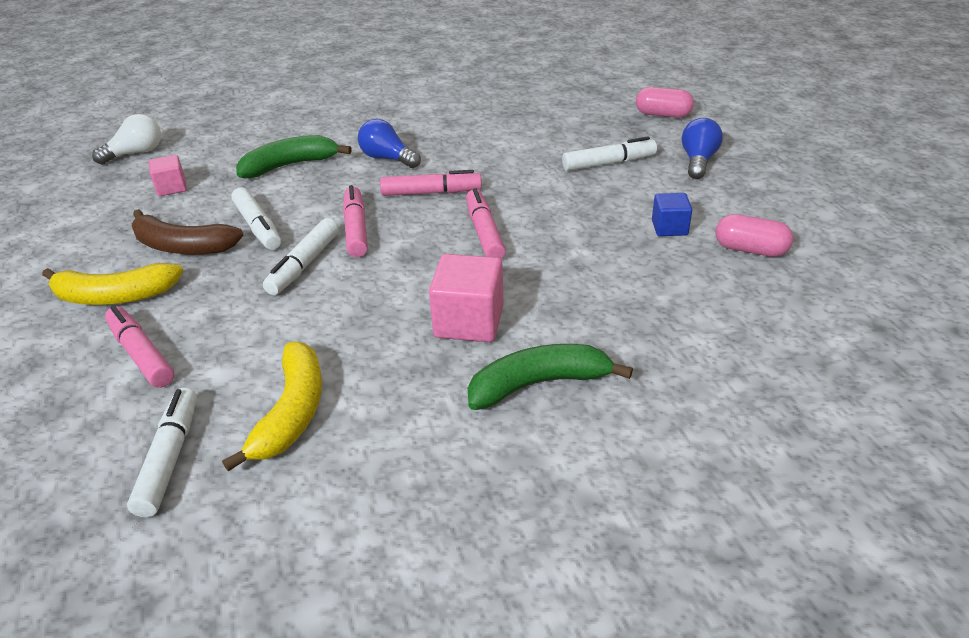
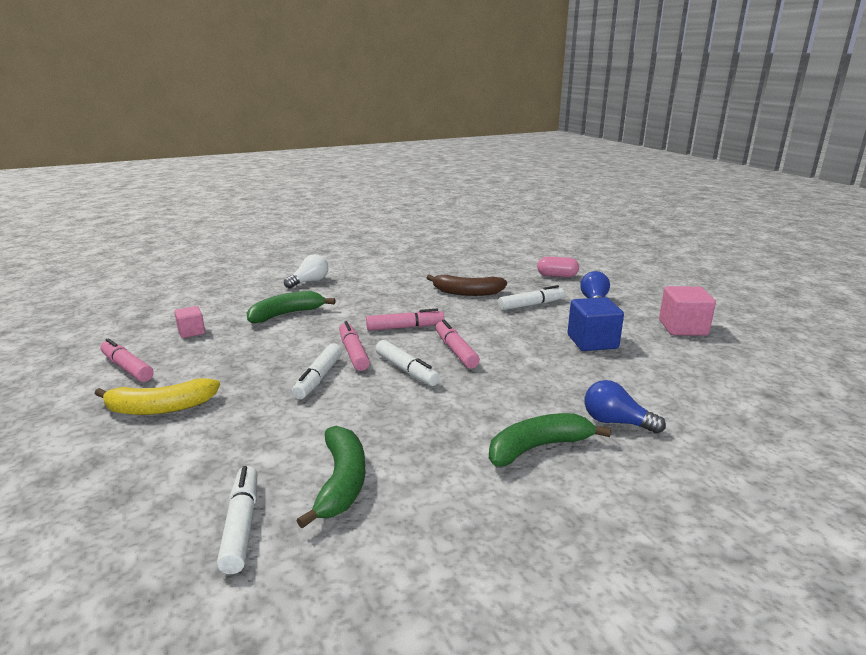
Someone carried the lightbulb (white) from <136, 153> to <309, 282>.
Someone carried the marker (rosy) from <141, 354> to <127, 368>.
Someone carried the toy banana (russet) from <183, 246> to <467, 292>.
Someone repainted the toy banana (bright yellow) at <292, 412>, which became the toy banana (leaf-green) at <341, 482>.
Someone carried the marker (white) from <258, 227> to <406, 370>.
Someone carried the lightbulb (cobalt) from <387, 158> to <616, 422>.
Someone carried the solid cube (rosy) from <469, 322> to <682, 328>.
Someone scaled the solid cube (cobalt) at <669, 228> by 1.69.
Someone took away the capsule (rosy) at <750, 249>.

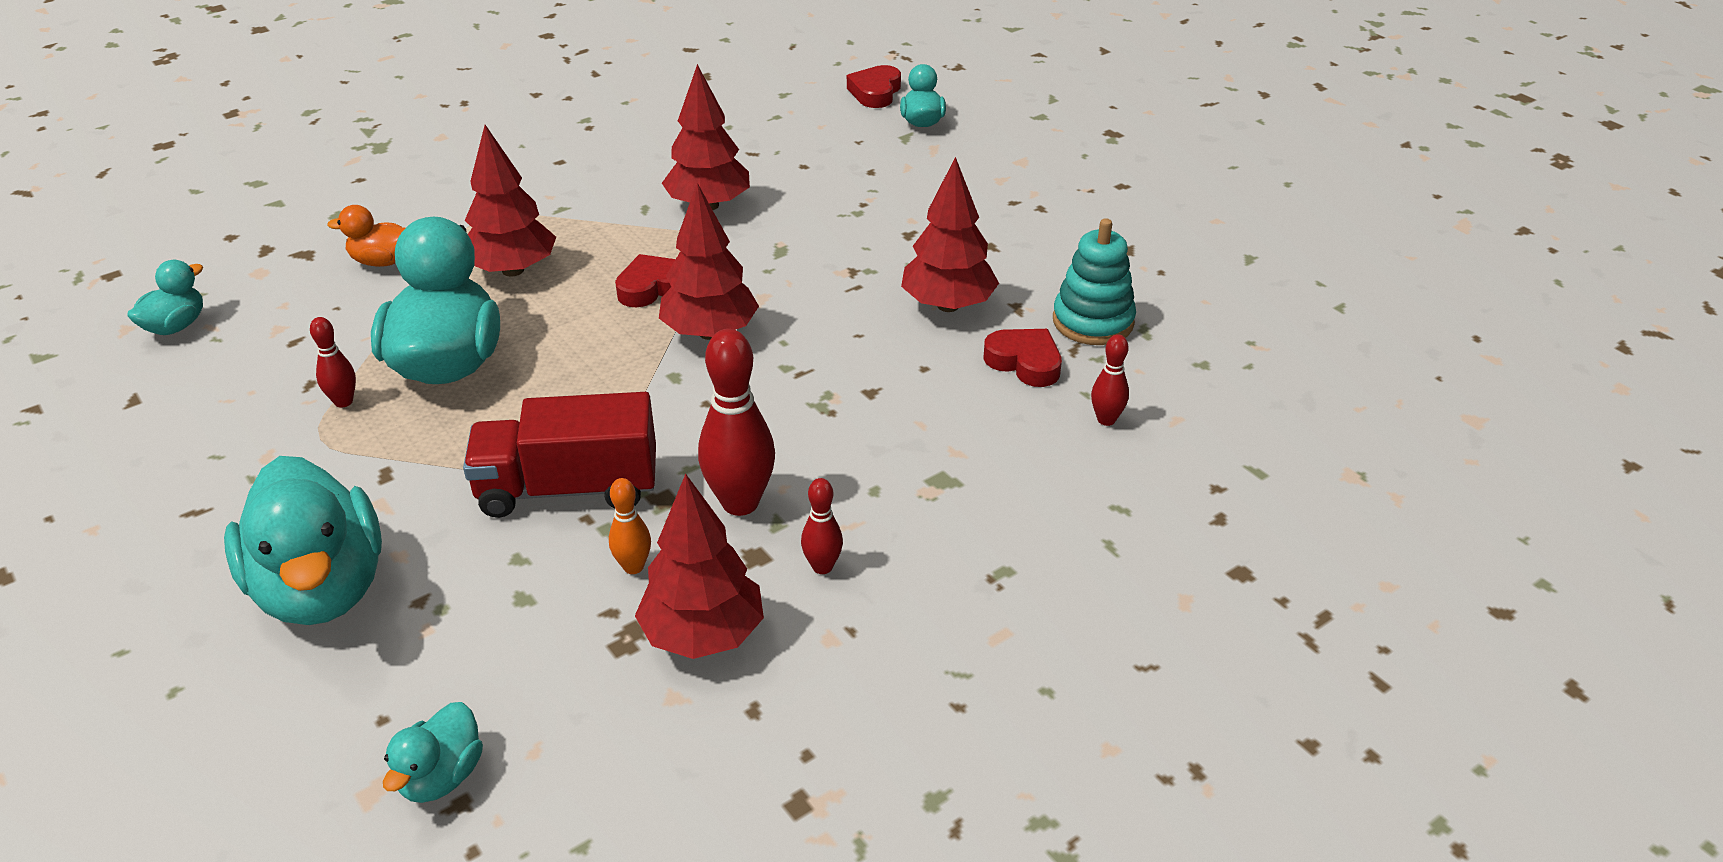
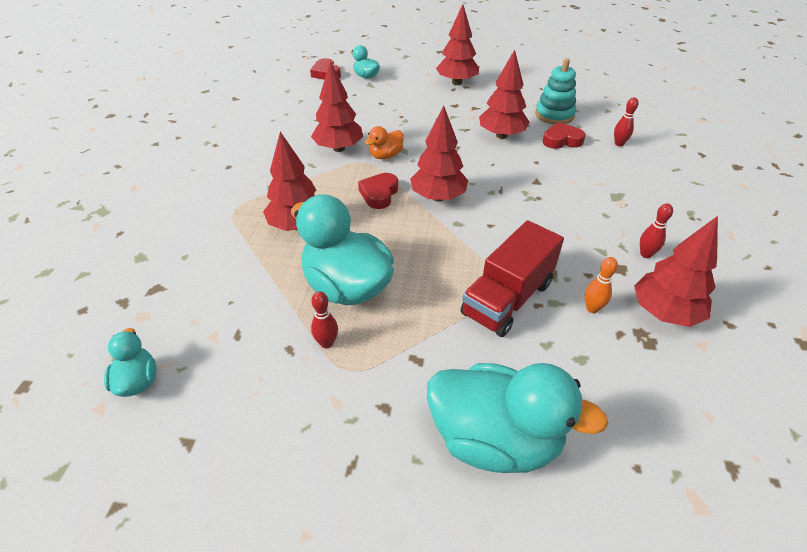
Someone carried the rubber duck (orange) from <382, 261> to <386, 156>.
Someone took away the rubber duck (aqua) at <441, 776>.
Someone took away the bowling pin (crimson) at <740, 503>.
Someone put down the tree (crimson) at <456, 82>.

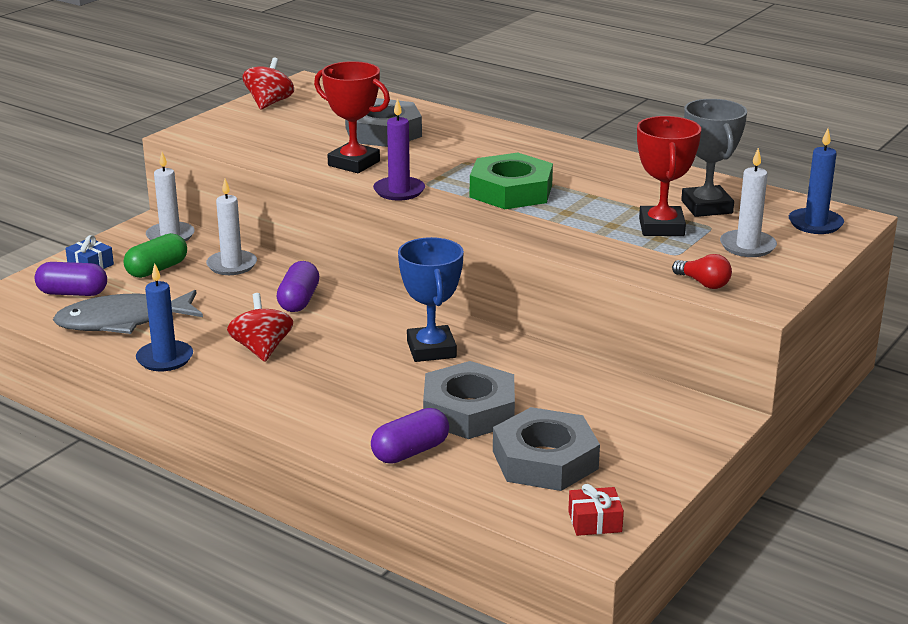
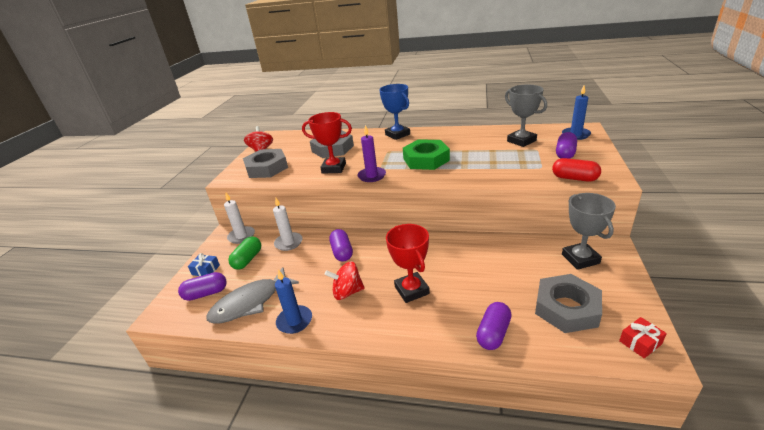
Someone rotated the whirligig (crimson) at <262, 349> by 60 degrees counterclockwise.
Someone carried the trophy (cobalt) from <431, 349> to <397, 134>.
Someone carried the hex nut (ash-grey) from <469, 410> to <267, 168>.
Someone carried the trophy (crimson) from <661, 227> to <412, 290>.
Someone swapped the lightbulb (crimson) at <703, 283> for the capsule (crimson) at <574, 178>.
Someone swapped the pillar candle (white) at <747, 246> for the capsule (royal purple) at <565, 154>.
Someone put down the trophy (ash-grey) at <580, 259>.

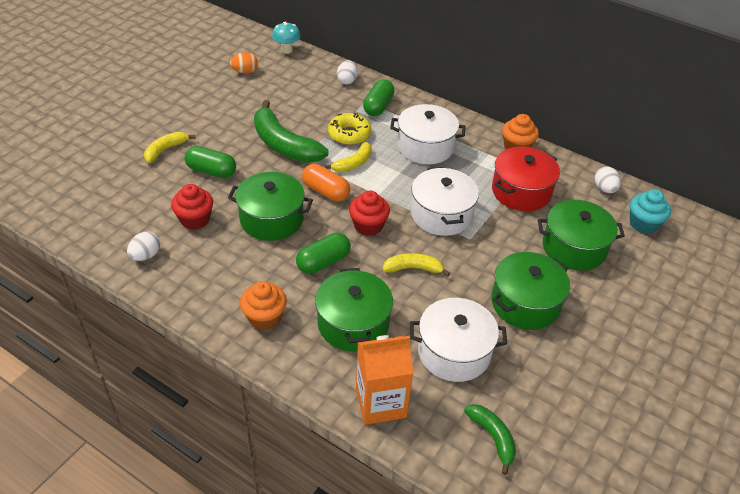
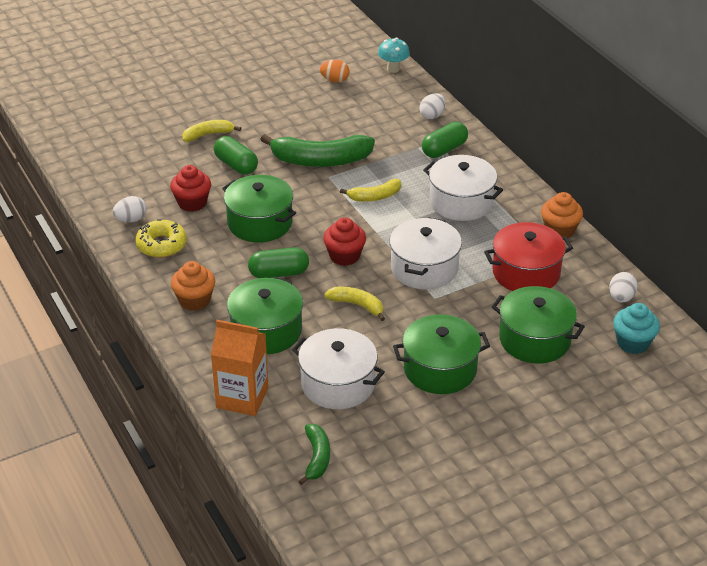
Someone rotated the toy banana (leaf-green) at <284, 145> by 75 degrees counterclockwise.
Someone took away the capsule (orange) at <326, 191>.
Someone carried the doughnut (bright yellow) from <349, 134> to <161, 245>.

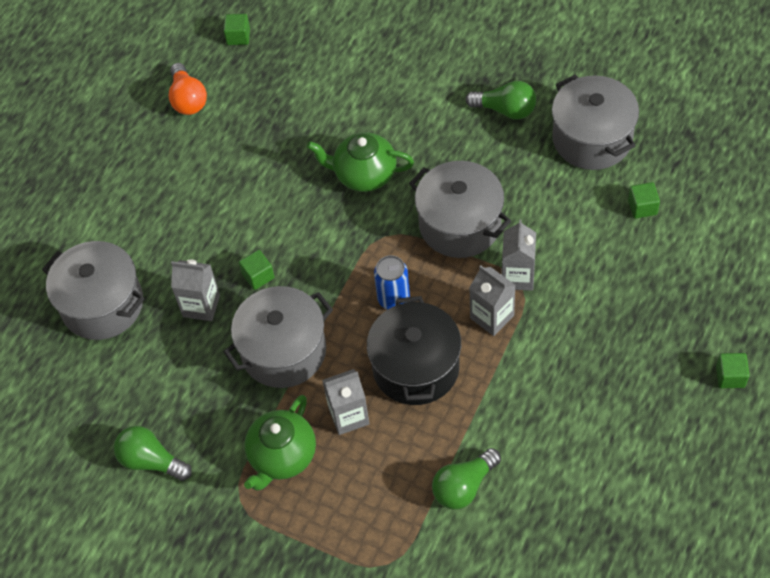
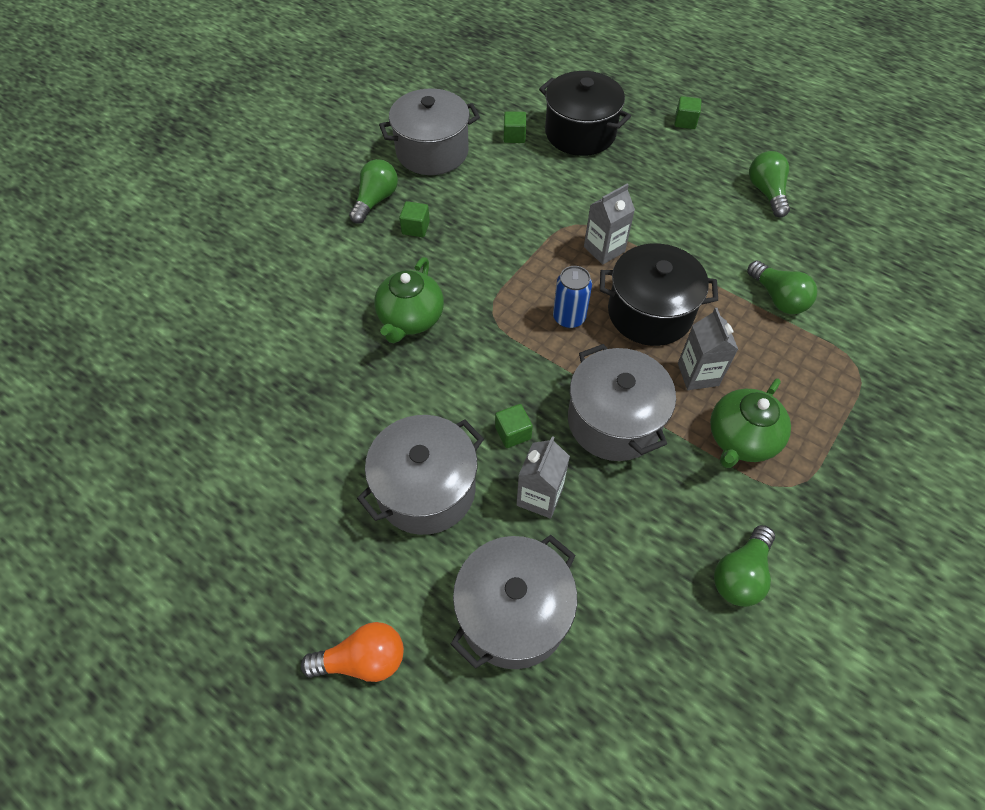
Someone carried the lightbulb (orange) from <188, 99> to <363, 659>.
Someone carried the solid cube (leaf-green) from <238, 37> to <415, 228>.
Someone rotated the tea pot (leaf-green) at <282, 456> by 90 degrees clockwise.
Someone carried the stockpot (ash-grey) from <460, 224> to <426, 489>.
Someone took away the juice carton (ash-grey) at <518, 276>.
Someone put down the stockpot (black) at <580, 133>.
Someone put down the lightbulb (leaf-green) at <766, 192>.

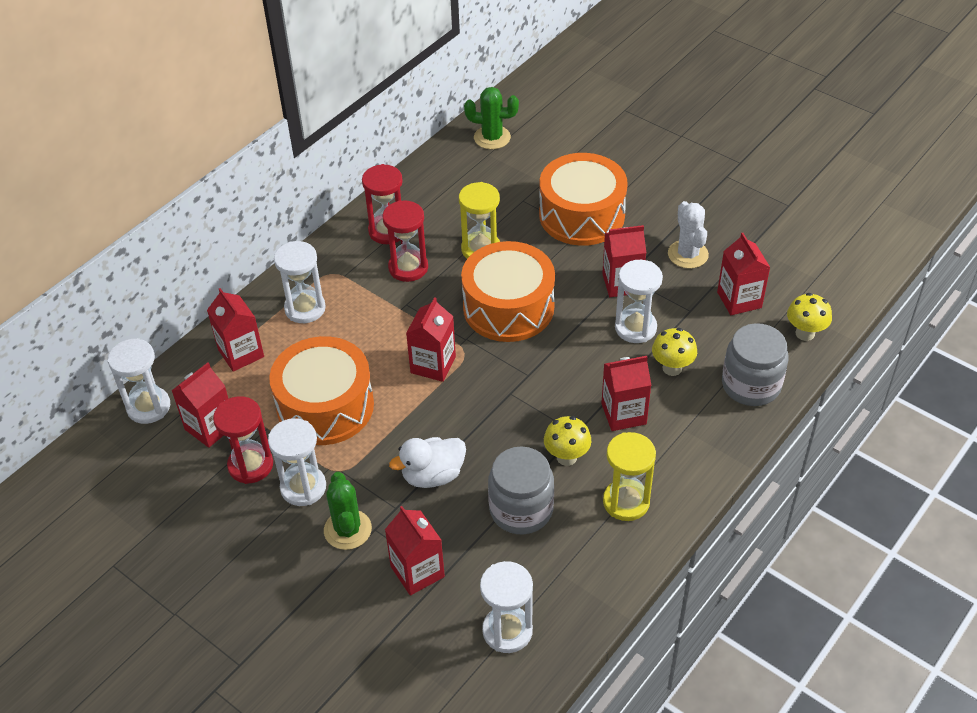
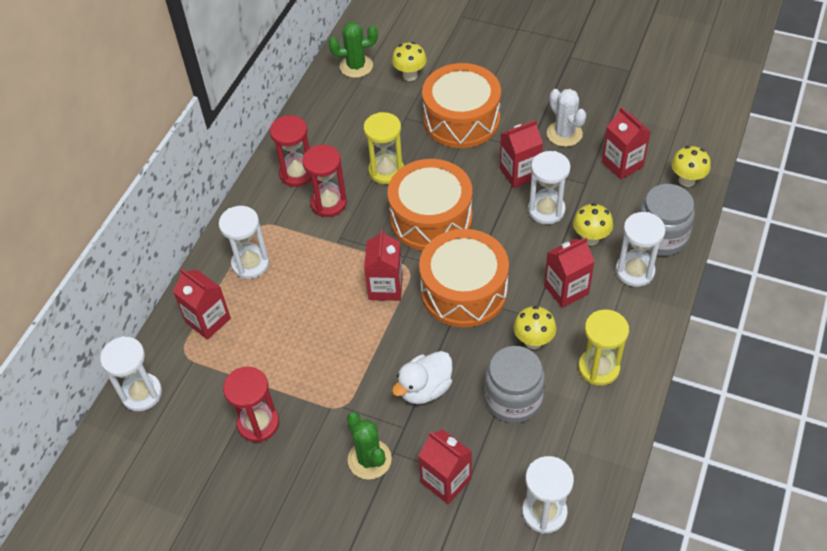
Someone took away the juice carton (crimson) at <210, 427>.
Someone carried the hourglass (white) from <303, 487> to <634, 271>.
Someone carried the drum (orange) from <325, 406> to <464, 290>.
Someone put down the toadstool (bright yellow) at <410, 75>.

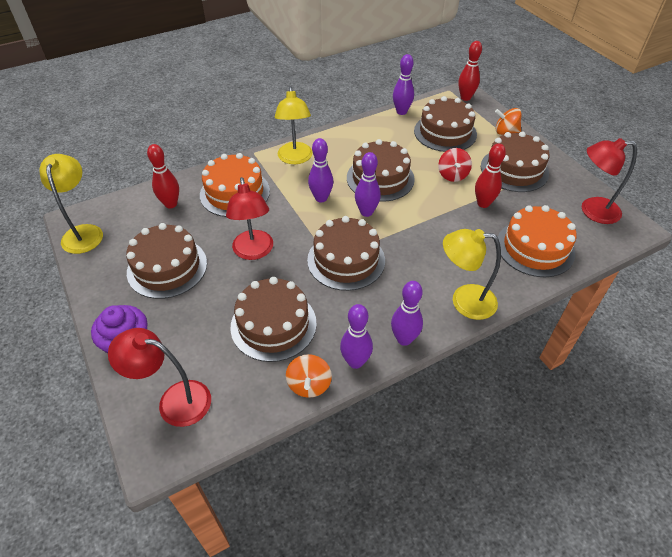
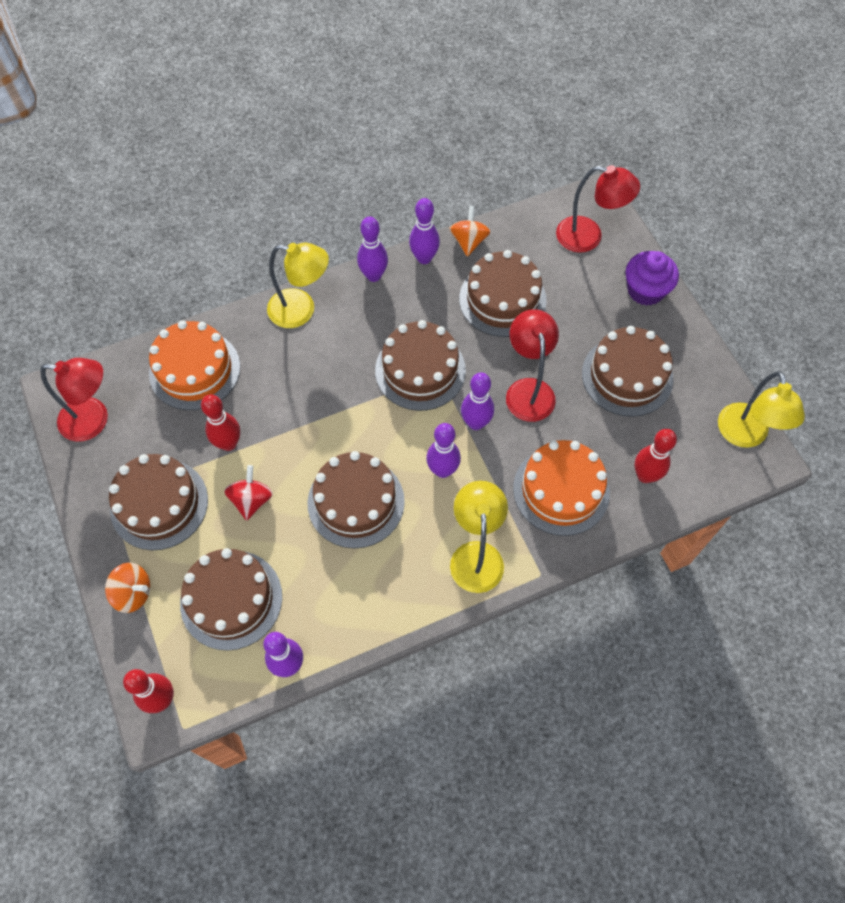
Someone carried the bowling pin (royal purple) from <366, 212> to <476, 423>.

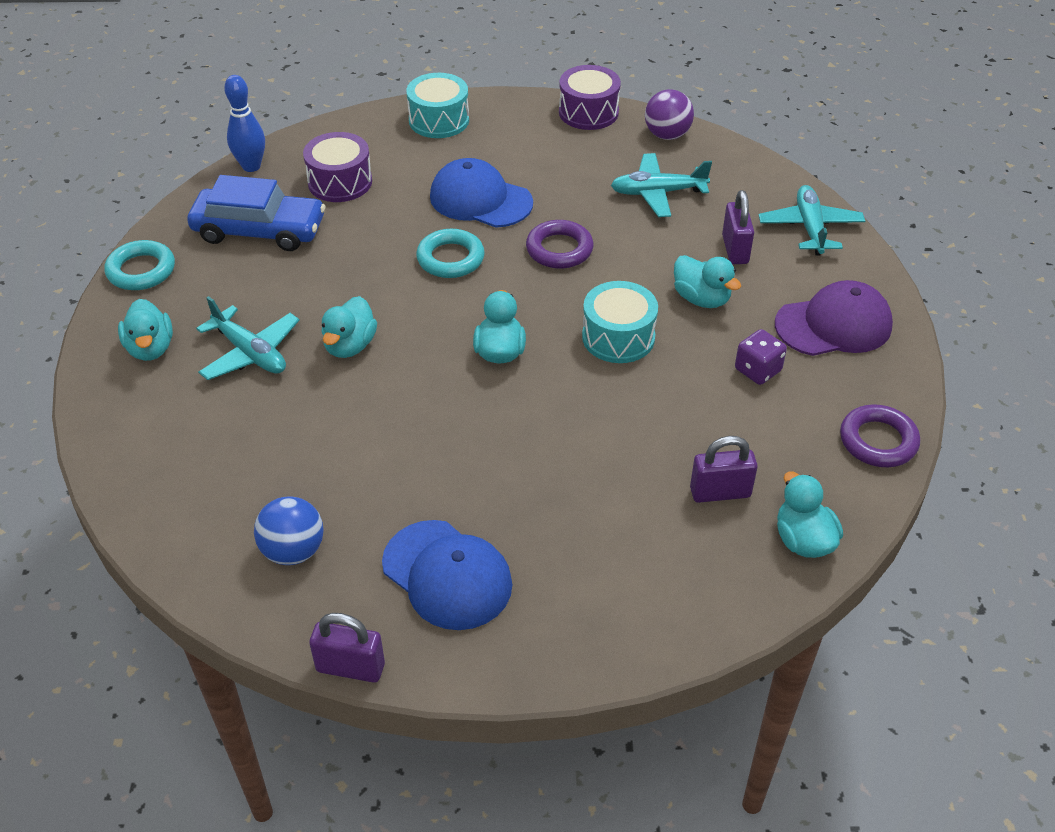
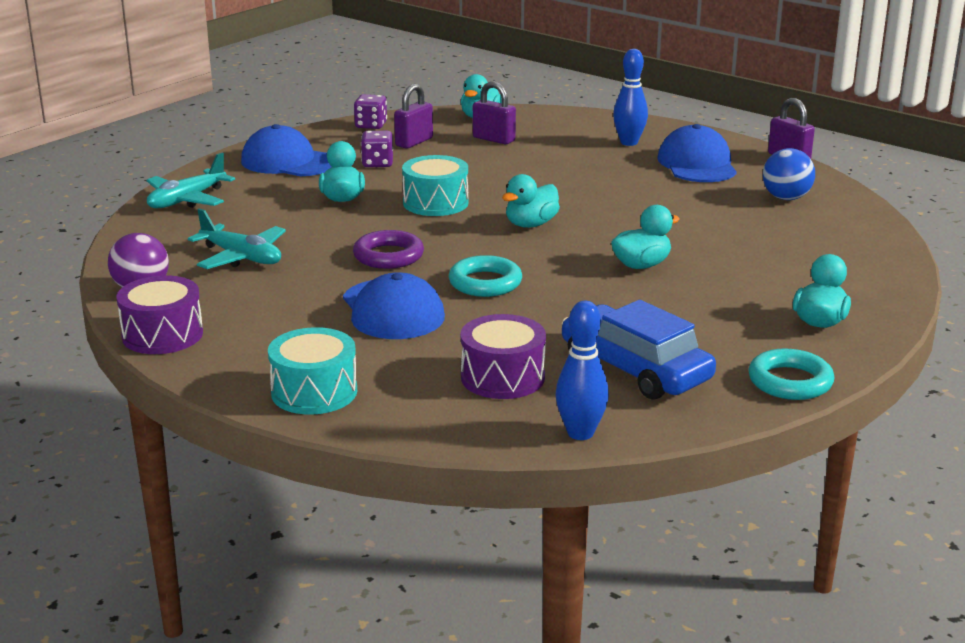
Someone took away the plane (aqua) at <250, 353>.
Someone carried the lock (royal purple) from <735, 249> to <414, 142>.
Someone repainted the baseball cap (royal purple) at <833, 325>, which became the baseball cap (cobalt) at <288, 162>.
Someone swapped the hoop (royal purple) at <878, 441> for the dice (royal purple) at <371, 125>.
Someone put down the bowling pin (cobalt) at <629, 142>.

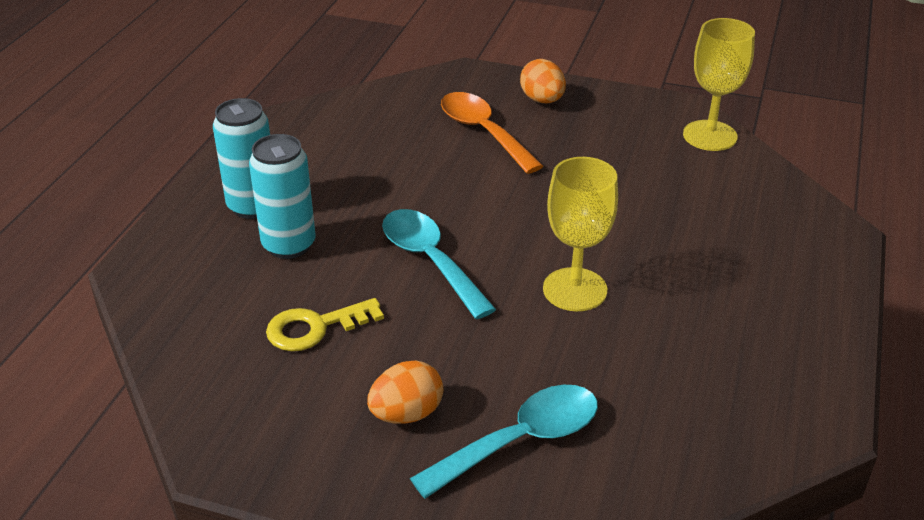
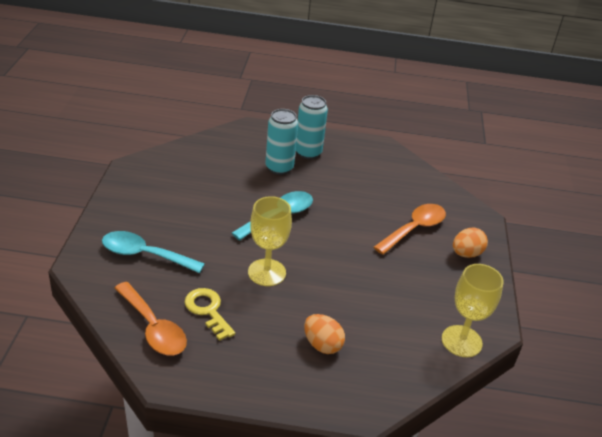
Someone carried the door key (bright yellow) from <315, 327> to <208, 310>.
Someone carried the egg shape (orange) from <406, 414> to <322, 345>.
Someone rotated the teaspoon (aqua) at <520, 441> by 150 degrees clockwise.
Someone put down the teaspoon (orange) at <153, 327>.

